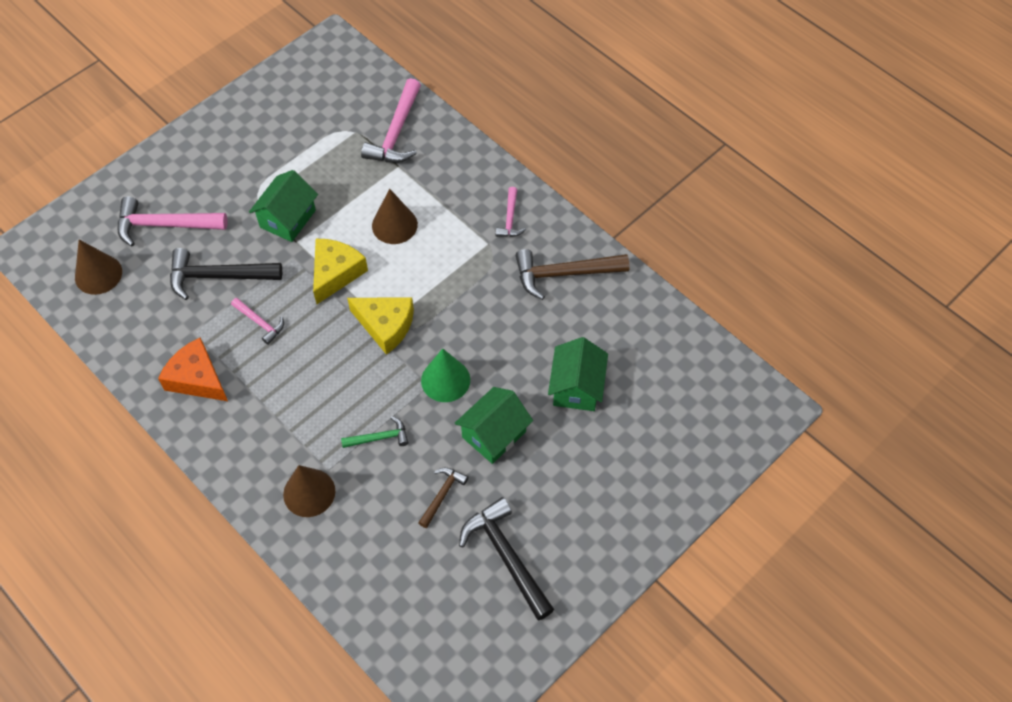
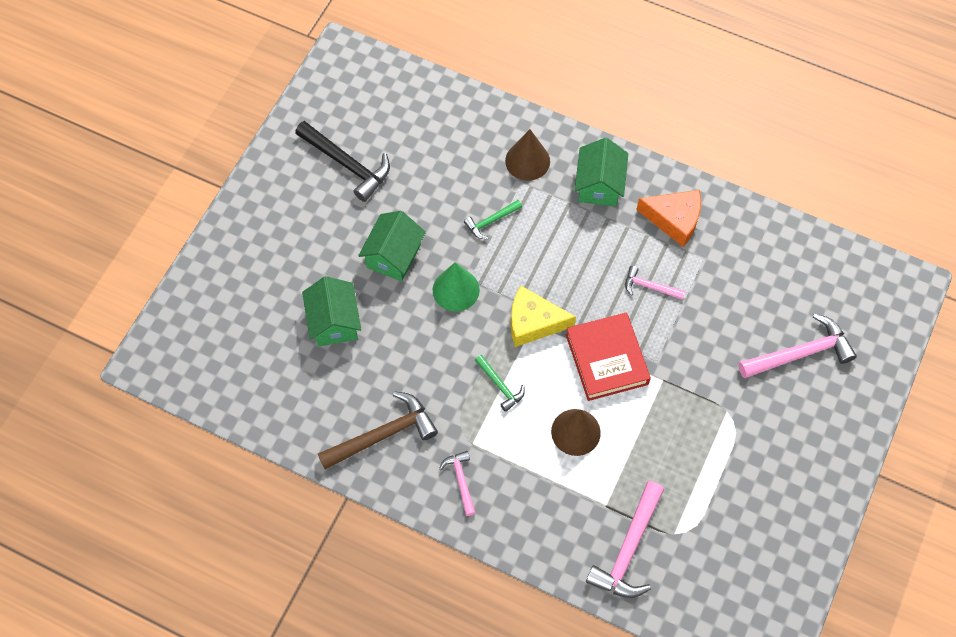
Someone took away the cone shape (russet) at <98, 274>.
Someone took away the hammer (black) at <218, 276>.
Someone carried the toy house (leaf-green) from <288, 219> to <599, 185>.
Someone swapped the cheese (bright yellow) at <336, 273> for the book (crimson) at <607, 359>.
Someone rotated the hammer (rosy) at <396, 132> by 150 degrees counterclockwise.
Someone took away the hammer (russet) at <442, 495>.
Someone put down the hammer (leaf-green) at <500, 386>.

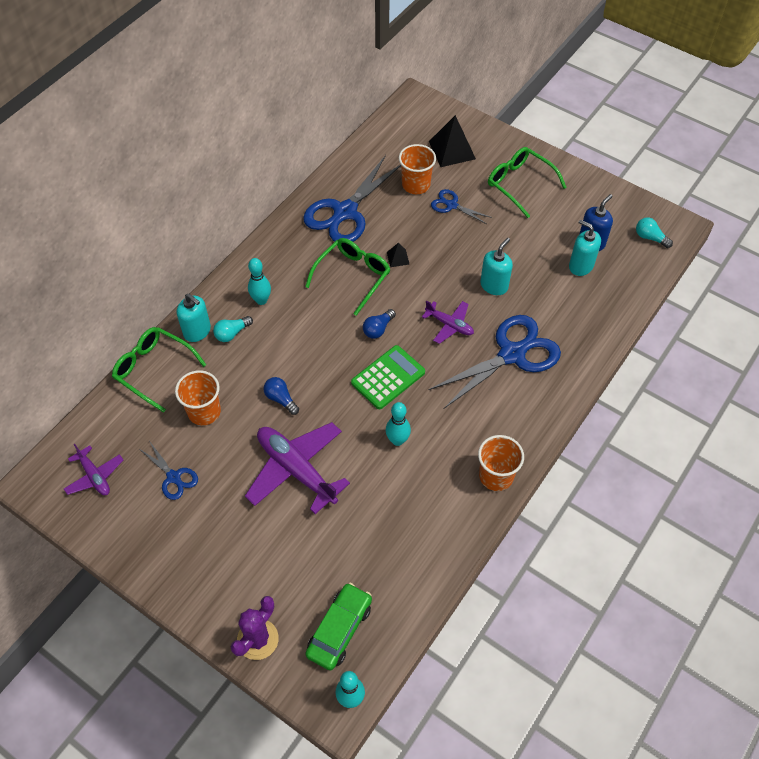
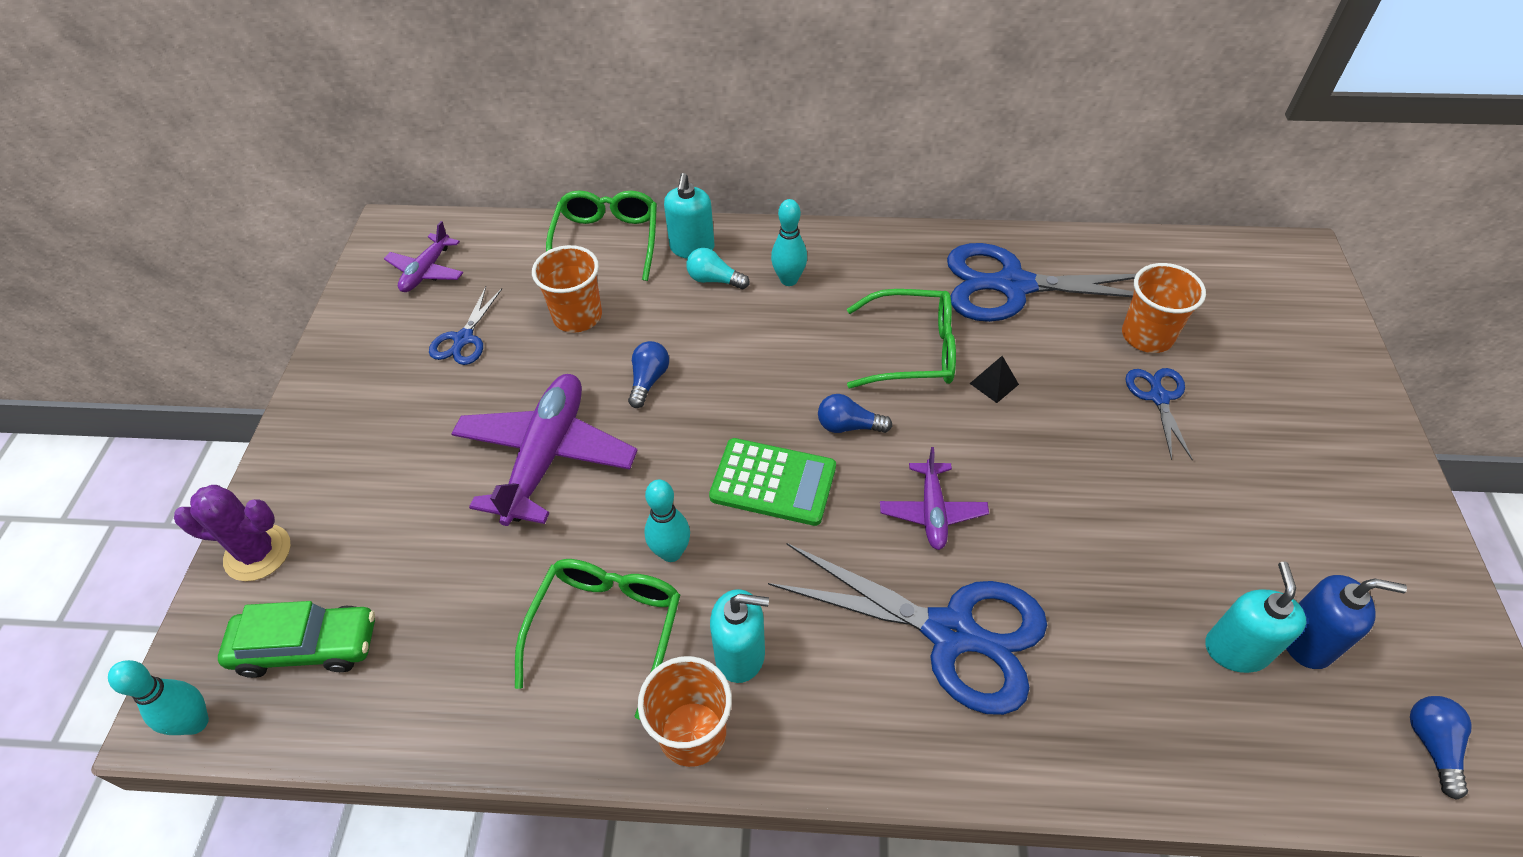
Someone took away the pyramid shape (black) at <452, 150>.
Someone carried the pump bottle (aqua) from <494, 285> to <740, 655>.
Someone carried the glasses (leaf-green) from <519, 184> to <607, 628>.
Someone repainted the lightbulb (aqua) at <650, 238>, which became the lightbulb (cobalt) at <1431, 745>.

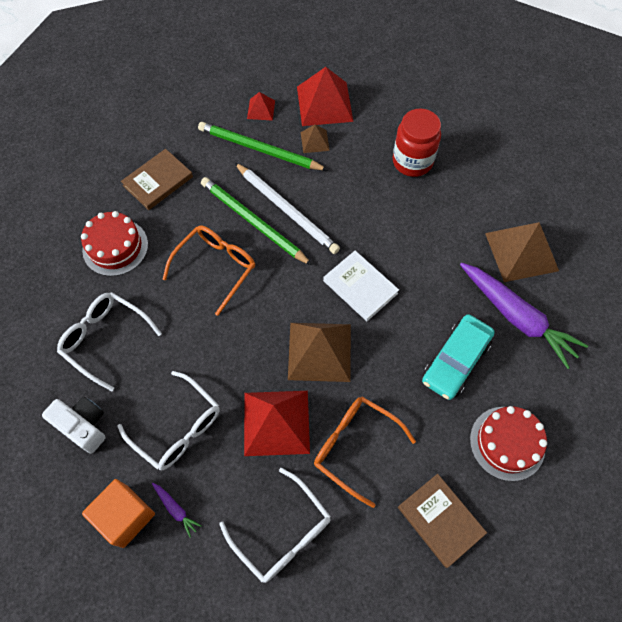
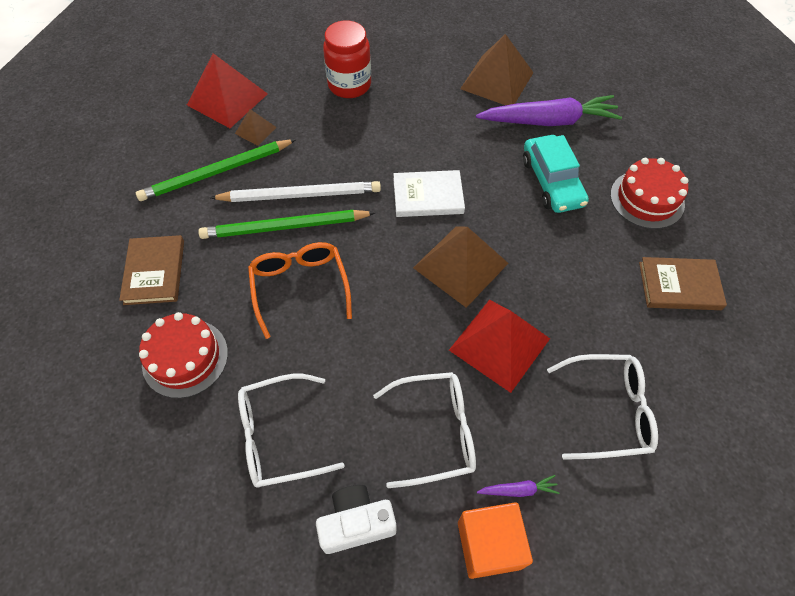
Someone took away the pyramid shape (crimson) at <261, 109>.
Someone took away the glasses (orange) at <355, 446>.

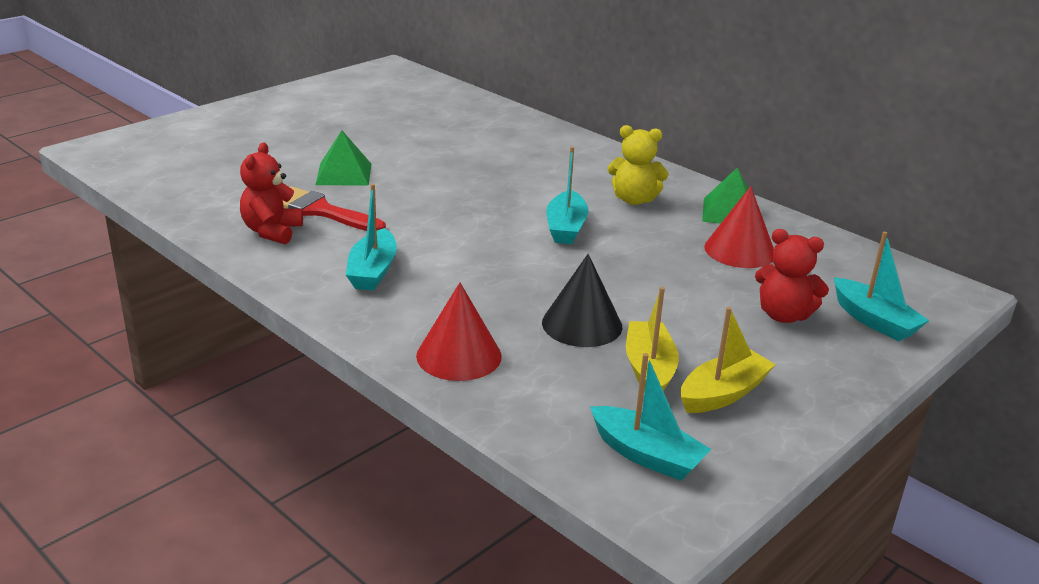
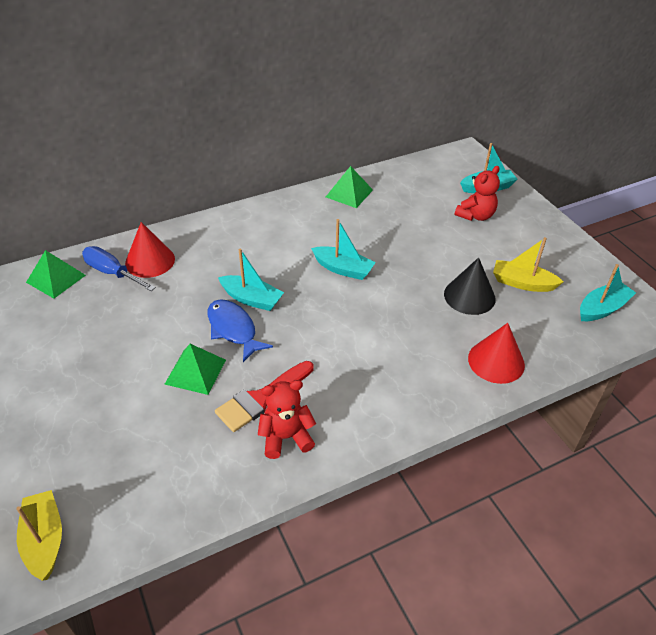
Someone rotated the teddy (crimson) at <272, 231> by 135 degrees clockwise.
Someone carried the toy boat (aqua) from <372, 271> to <251, 299>.
Someone took away the teddy (bright yellow) at <634, 200>.
Someone carried the toy boat (bright yellow) from <723, 394> to <45, 540>.
Someone carried the cone shape (crimson) from <739, 250> to <150, 261>.
Someone put down the pyramid shape (leaf-green) at <56, 278>.
Someone put down the hand screwdriver (cobalt) at <113, 273>.
Someone put down the fish (cobalt) at <233, 329>.

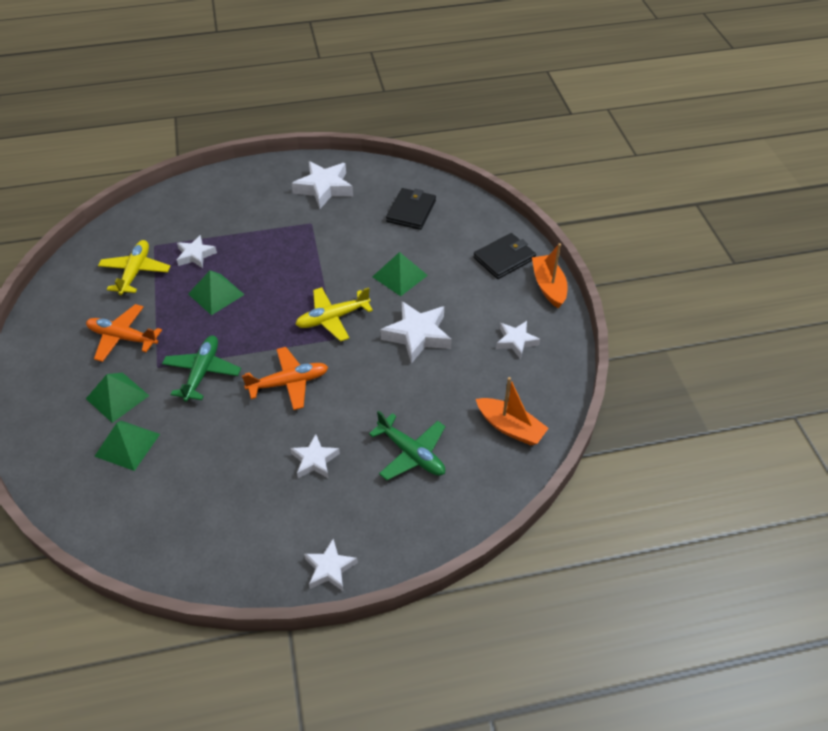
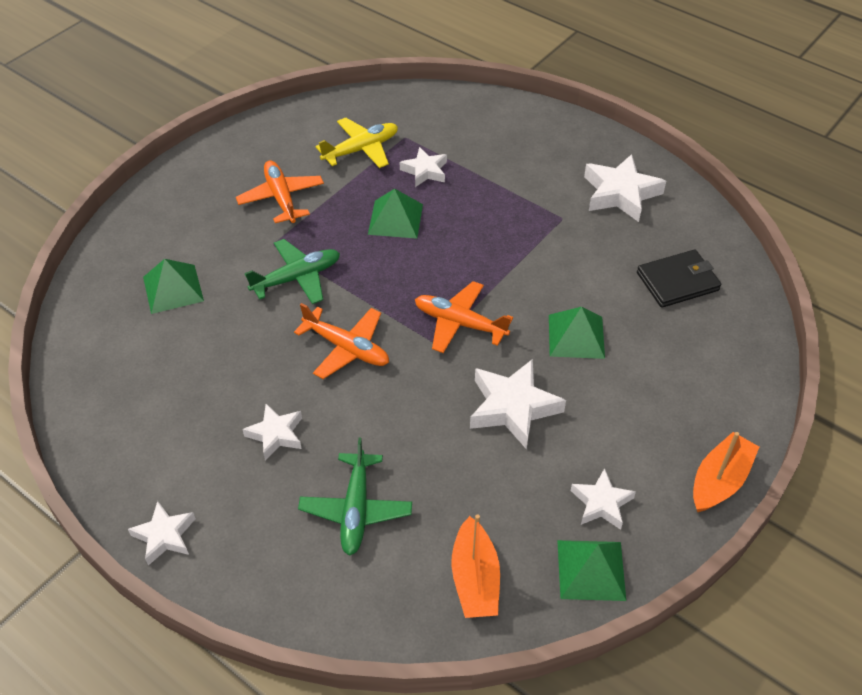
Someone carried the pyramid shape (leaf-green) from <117, 397> to <591, 569>.
Someone repainted the plane (bright yellow) at <332, 318>, which became the plane (orange) at <459, 323>.
Someone took away the wallet (black) at <504, 258>.

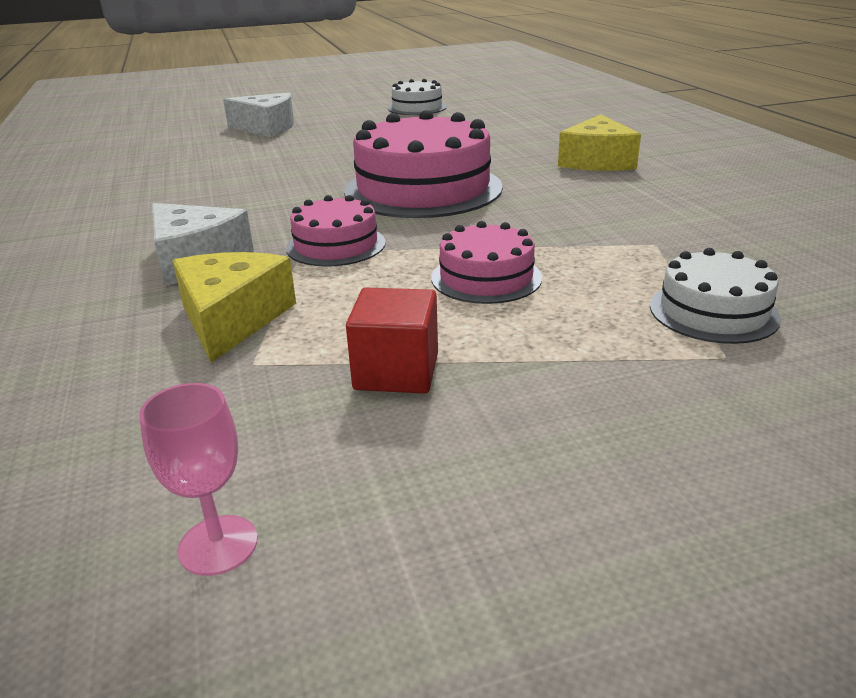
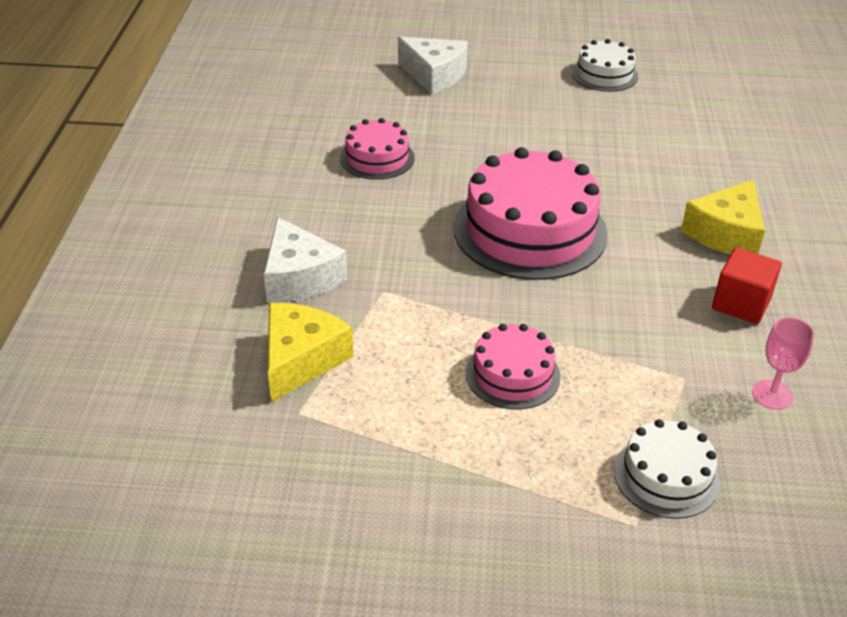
Someone carried the wine glass (rosy) from <218, 545> to <772, 395>.
Someone carried the gateau (rosy) from <336, 245> to <377, 158>.
Someone carried the solid cube (crimson) from <396, 371> to <741, 303>.

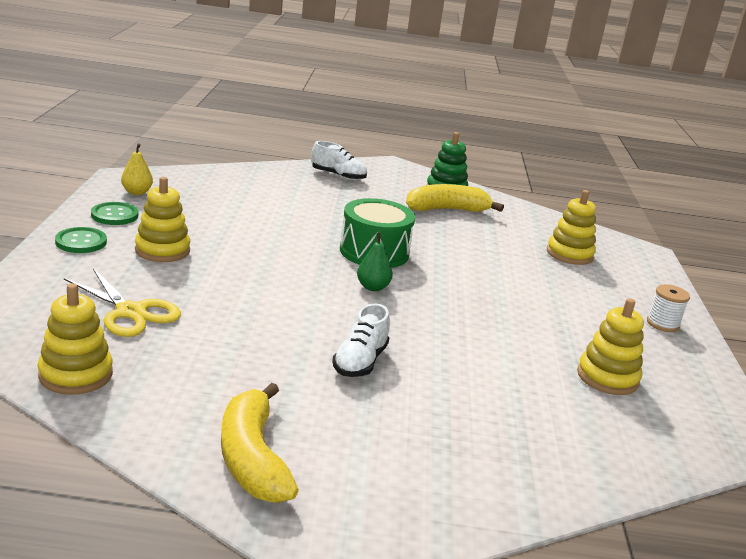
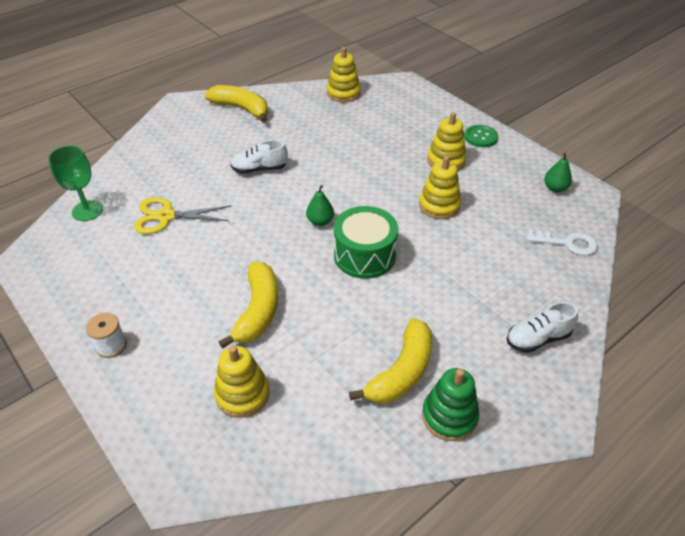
Someone carried the shears (bright yellow) from <130, 312> to <166, 216>.
Someone took away the button (leaf-green) at <114, 215>.
Someone repainted the toy pear (bright yellow) at <137, 192>, which became the toy pear (leaf-green) at <555, 188>.
Someone rotated the lace-up shoe (white) at <360, 362> by 75 degrees counterclockwise.
Someone carried the ring stacker (bright yellow) from <607, 377> to <439, 205>.
Someone put down the wine glass (leaf-green) at <87, 211>.
Someone put down the toy banana (bright yellow) at <258, 310>.
Someone put down the door key (white) at <567, 243>.

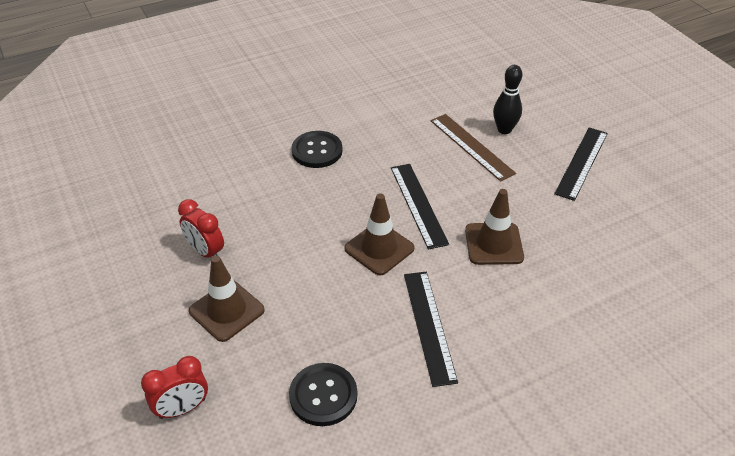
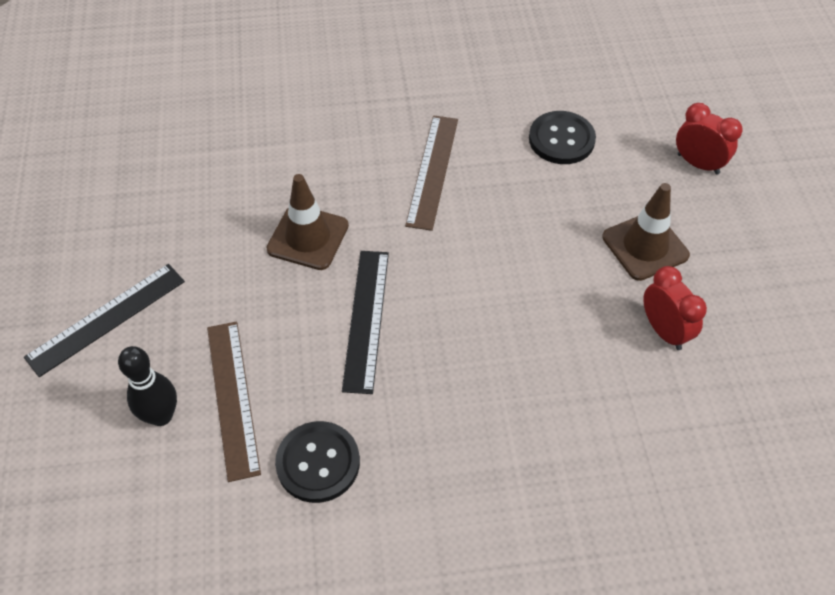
Someone rotated the alarm clock (crimson) at <182, 408> by 45 degrees clockwise.
Someone carried the button (black) from <317, 151> to <318, 463>.
Someone took away the road cone (russet) at <379, 248>.
Someone repainted the measuring stick (black) at <429, 326>, which became the measuring stick (russet) at <432, 171>.

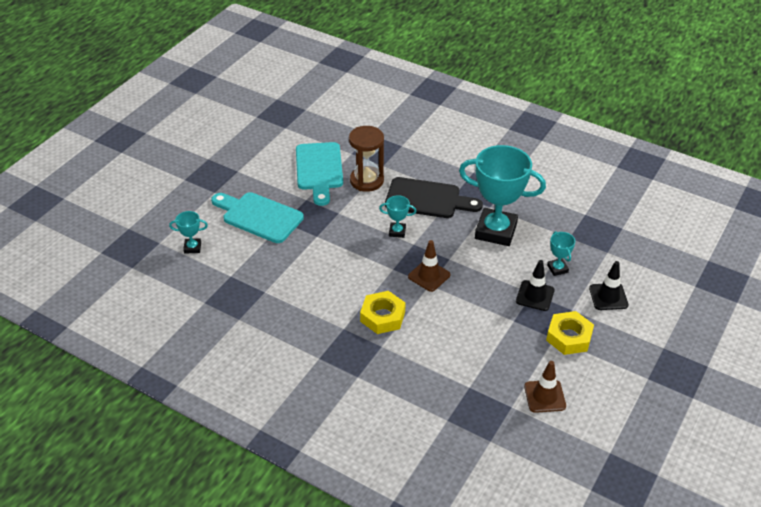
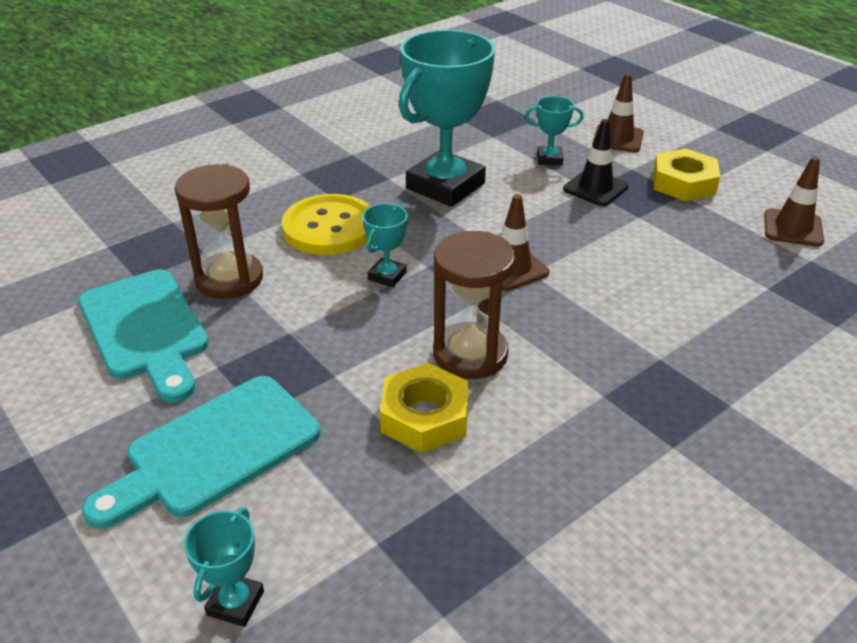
Someone rotated the cutting board (aqua) at <319, 170> by 45 degrees clockwise.
Someone carried the hex nut (bright yellow) from <382, 316> to <425, 416>.
Someone swapped the cutting board (black) at <427, 199> for the button (bright yellow) at <329, 227>.
Someone repainted the road cone (black) at <608, 297>, which became the road cone (russet) at <618, 139>.
Someone put down the hourglass (russet) at <470, 354>.

